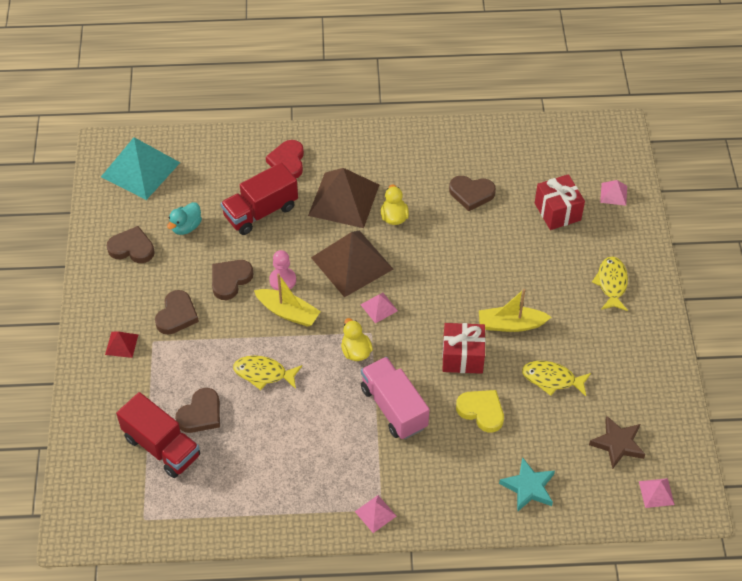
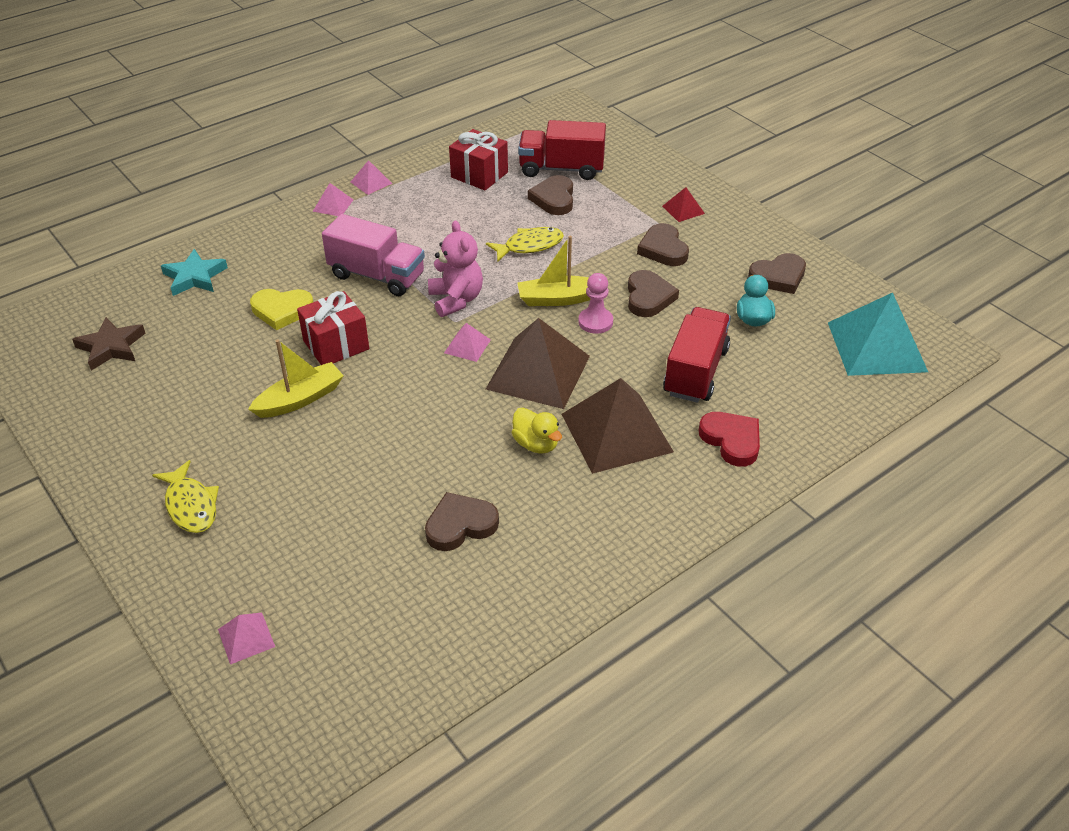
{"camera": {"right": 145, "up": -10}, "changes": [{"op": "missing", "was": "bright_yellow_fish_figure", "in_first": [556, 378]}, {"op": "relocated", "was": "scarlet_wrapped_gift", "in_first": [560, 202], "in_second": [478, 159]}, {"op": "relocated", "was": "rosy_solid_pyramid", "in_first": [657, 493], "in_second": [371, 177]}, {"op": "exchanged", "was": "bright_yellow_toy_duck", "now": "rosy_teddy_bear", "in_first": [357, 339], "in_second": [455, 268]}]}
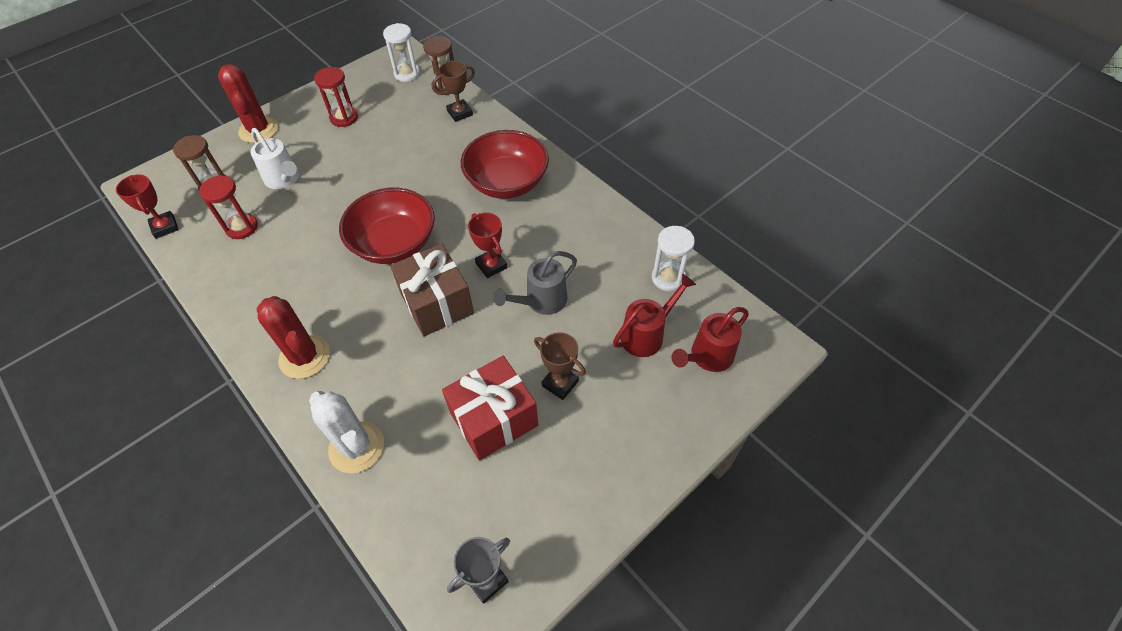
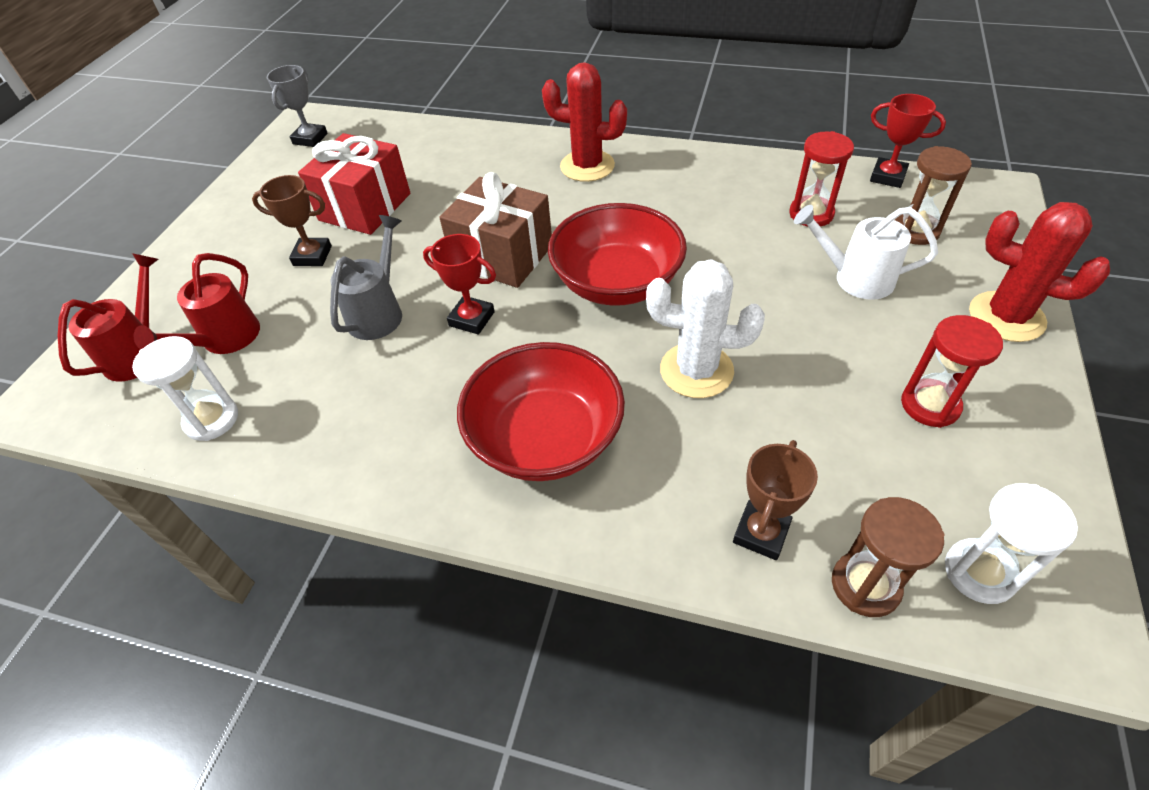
{"camera": {"right": 150, "up": -5}, "changes": [{"op": "relocated", "was": "snow-white_prickly_plant", "in_first": [346, 432], "in_second": [705, 328]}]}
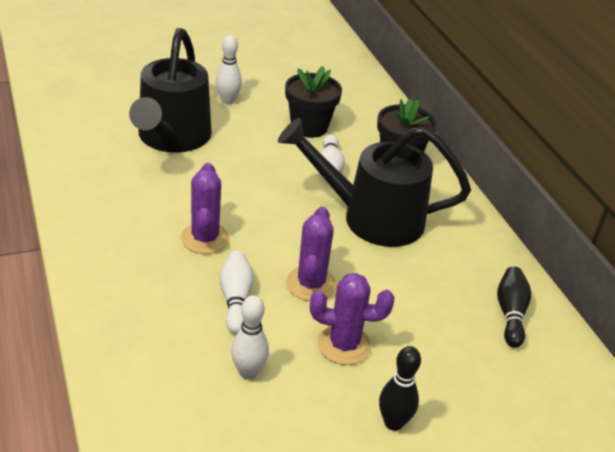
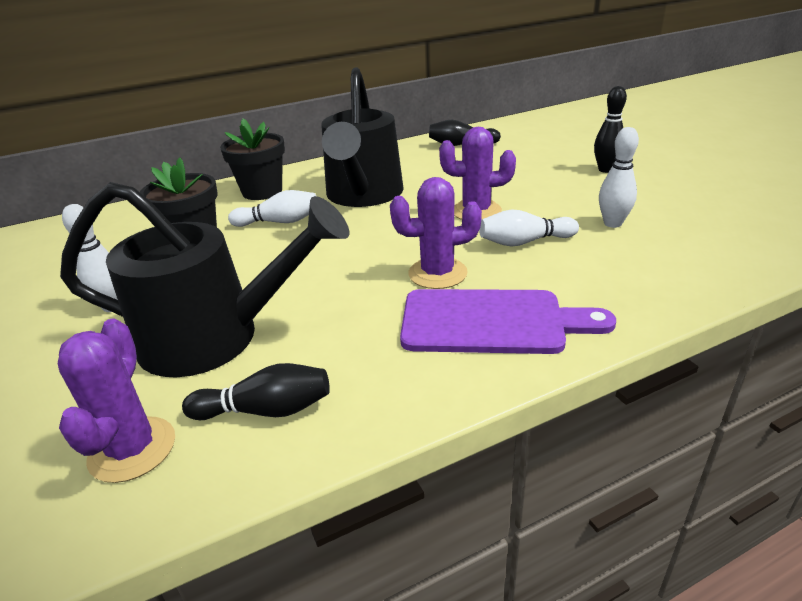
{"camera": {"right": -90, "up": -5}, "changes": [{"op": "appeared", "now": "black_tenpin", "in_second": [256, 391]}, {"op": "appeared", "now": "violet_cutting_board", "in_second": [508, 321]}, {"op": "relocated", "was": "violet_prickly_plant", "in_first": [352, 319], "in_second": [116, 400]}]}
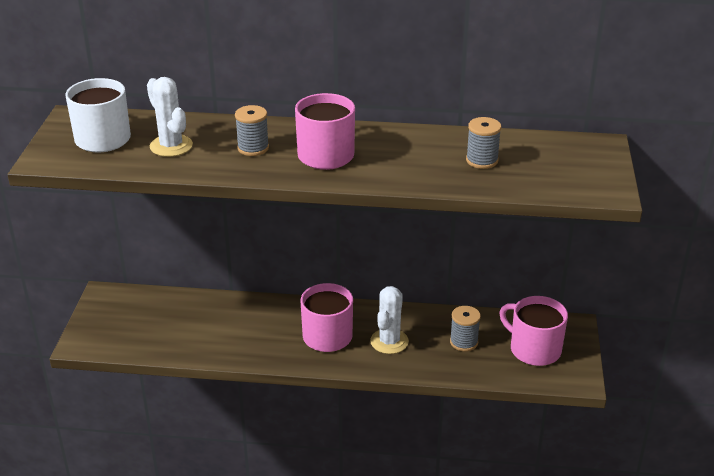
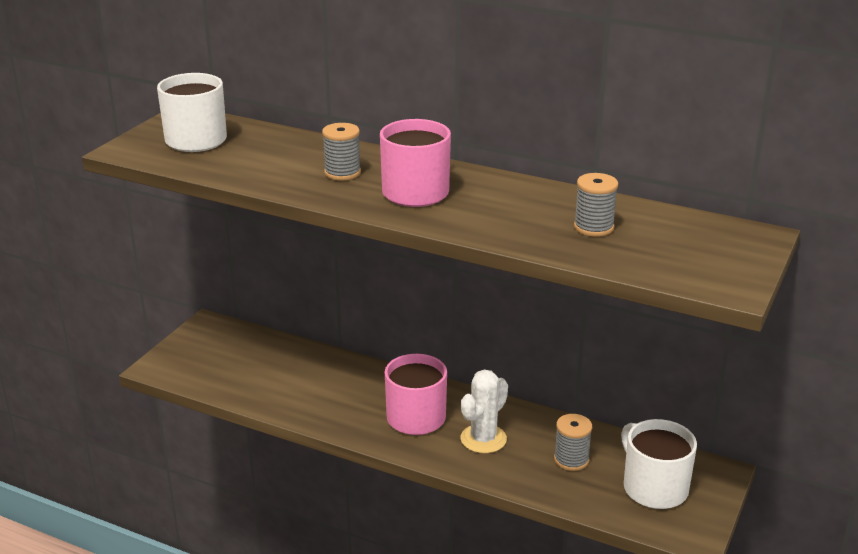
{"camera": {"right": 20, "up": -5}, "changes": [{"op": "missing", "was": "snow-white_prickly_plant", "in_first": [170, 117]}, {"op": "colour", "was": "rosy_mug", "now": "snow-white_mug", "in_first": [534, 331], "in_second": [659, 464]}]}
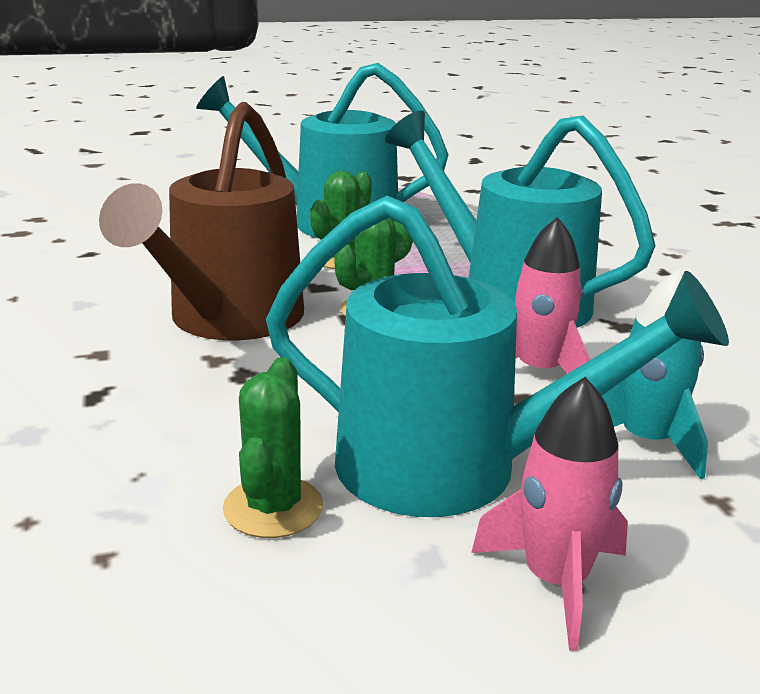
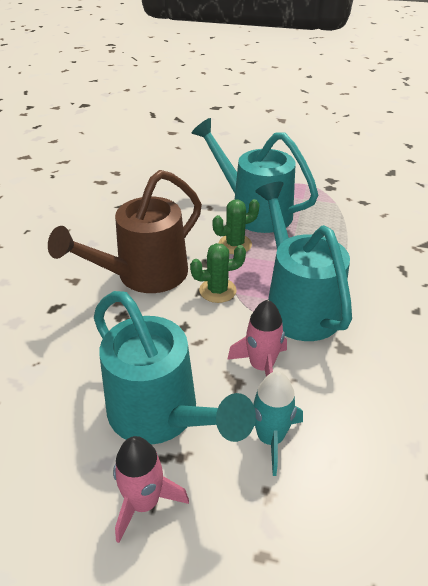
{"camera": {"right": 30, "up": 15}, "changes": [{"op": "missing", "was": "emerald_prickly_plant", "in_first": [273, 447]}]}
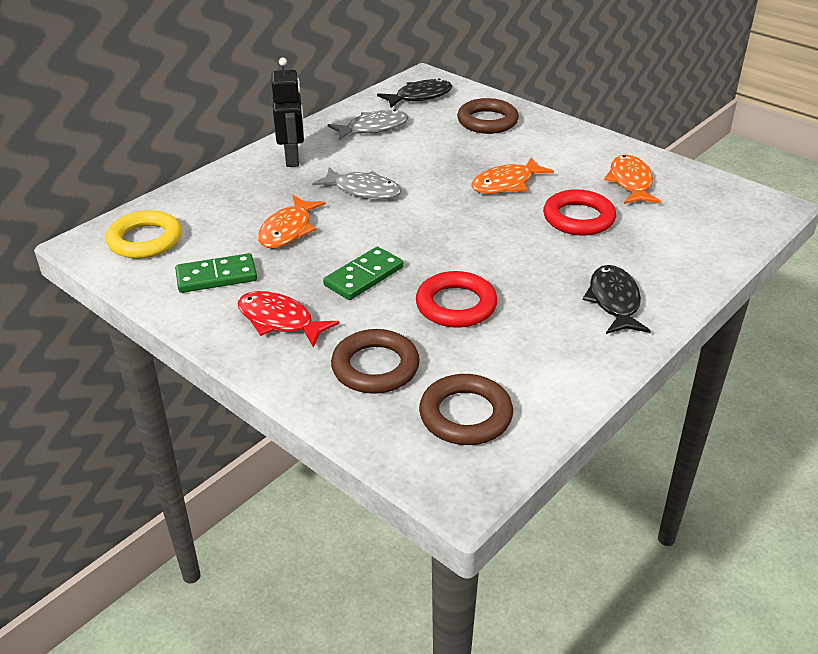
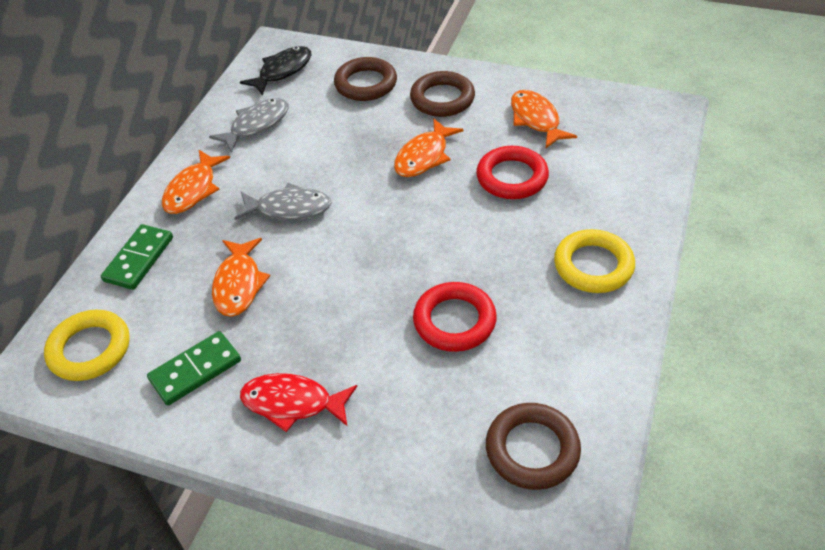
{"camera": {"right": -20, "up": 10}, "changes": [{"op": "relocated", "was": "emerald_domino_piece", "in_first": [363, 273], "in_second": [137, 257]}, {"op": "relocated", "was": "dark_brown_ring", "in_first": [375, 361], "in_second": [442, 94]}, {"op": "exchanged", "was": "black_robot", "now": "orange_fish_figure", "in_first": [287, 112], "in_second": [196, 182]}, {"op": "exchanged", "was": "black_fish_figure", "now": "bright_yellow_ring", "in_first": [616, 299], "in_second": [594, 261]}]}
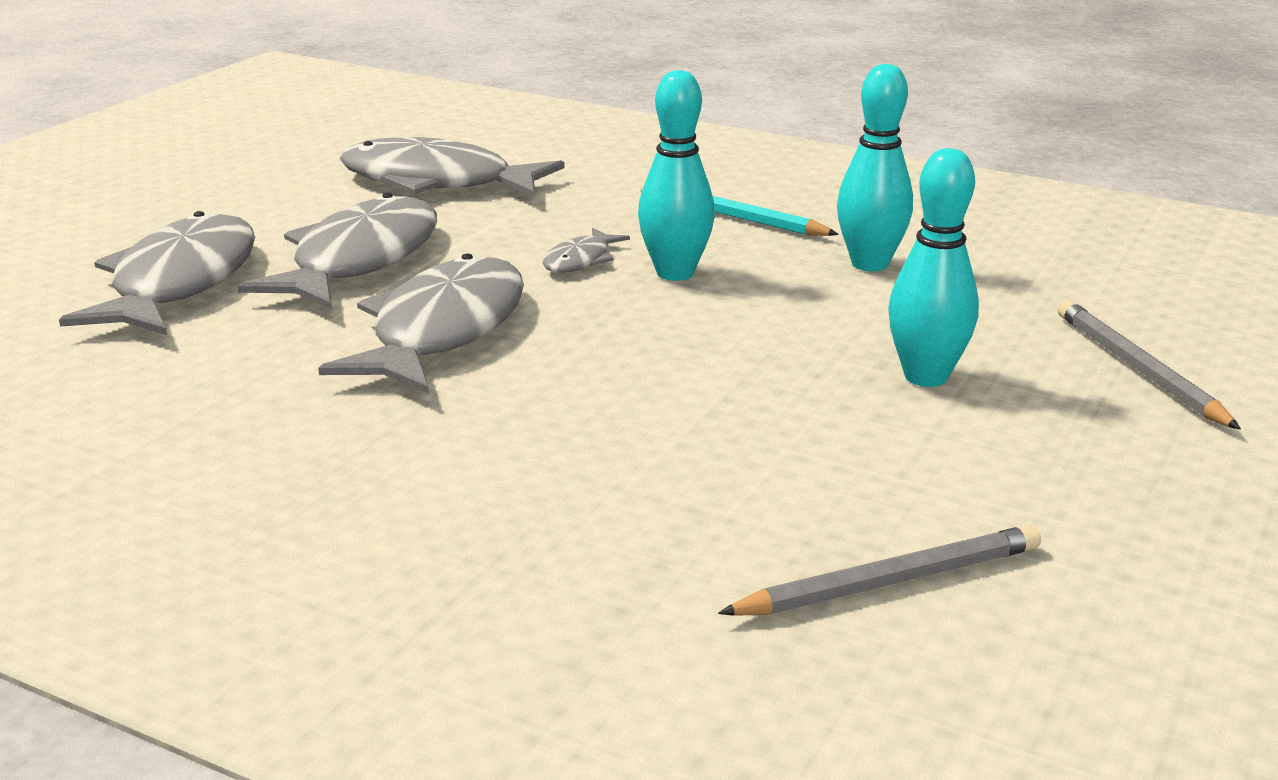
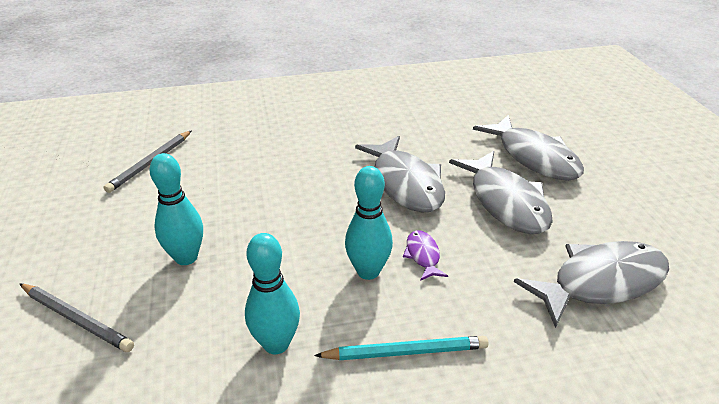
{"camera": {"right": 140, "up": 10}, "changes": [{"op": "colour", "was": "gray_fish_figure", "now": "violet_fish_figure", "in_first": [586, 250], "in_second": [425, 255]}]}
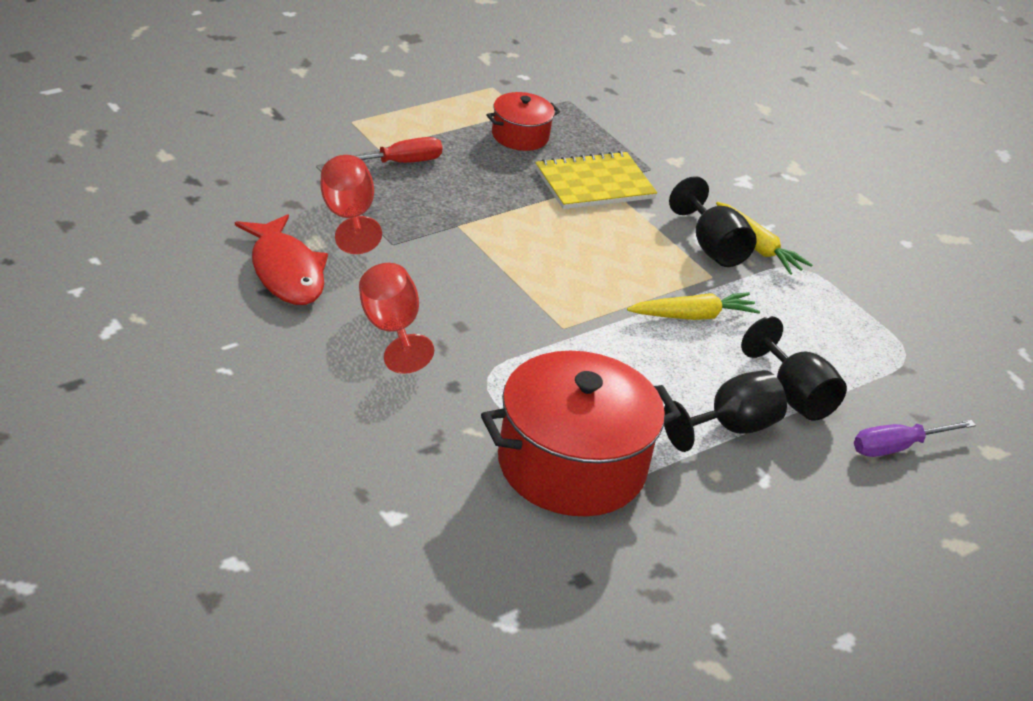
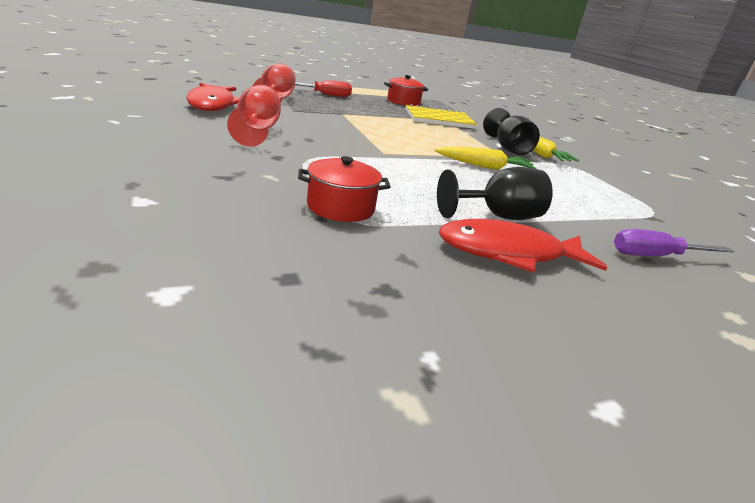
{"camera": {"right": 15, "up": -10}, "changes": [{"op": "missing", "was": "black_chalice", "in_first": [794, 368]}, {"op": "appeared", "now": "scarlet_fish_figure", "in_second": [523, 246]}, {"op": "size", "was": "scarlet_cooking_pot", "in_first": [581, 433], "in_second": [344, 189], "ratio": 0.49}]}
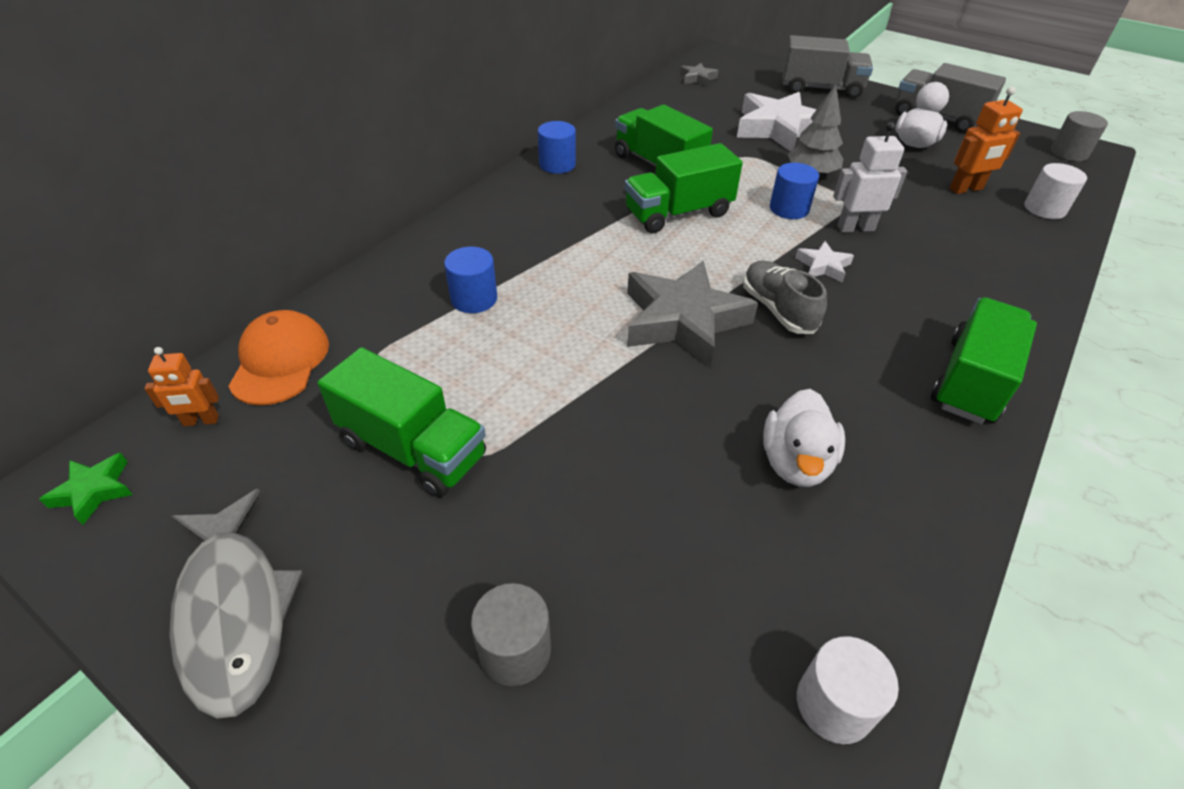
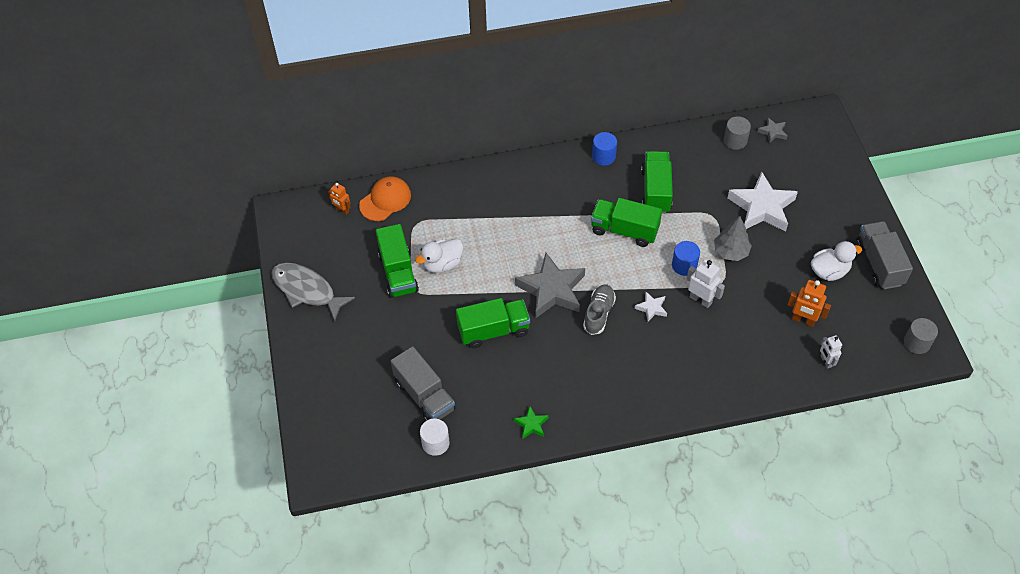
{"camera": {"right": 45, "up": 10}, "changes": [{"op": "missing", "was": "blue_cylinder", "in_first": [470, 280]}, {"op": "relocated", "was": "emerald_star_shape", "in_first": [86, 489], "in_second": [531, 422]}, {"op": "relocated", "was": "gray_cylinder", "in_first": [511, 634], "in_second": [737, 133]}, {"op": "relocated", "was": "snow-white_toy_duck", "in_first": [804, 438], "in_second": [439, 256]}, {"op": "relocated", "was": "gray_toy_truck", "in_first": [827, 67], "in_second": [423, 383]}, {"op": "relocated", "was": "emerald_toy_truck", "in_first": [984, 360], "in_second": [493, 323]}, {"op": "exchanged", "was": "snow-white_cylinder", "now": "snow-white_robot", "in_first": [1056, 191], "in_second": [831, 351]}, {"op": "spun", "was": "gray_fish_figure", "in_first": [236, 604], "in_second": [313, 292], "clockwise": 105}]}
